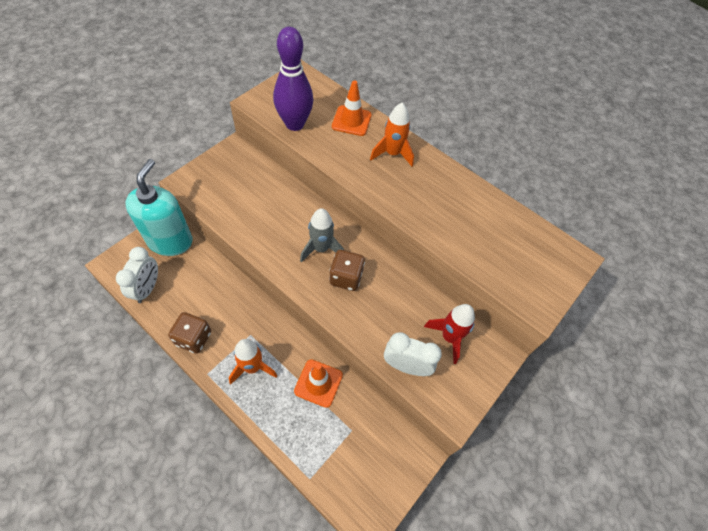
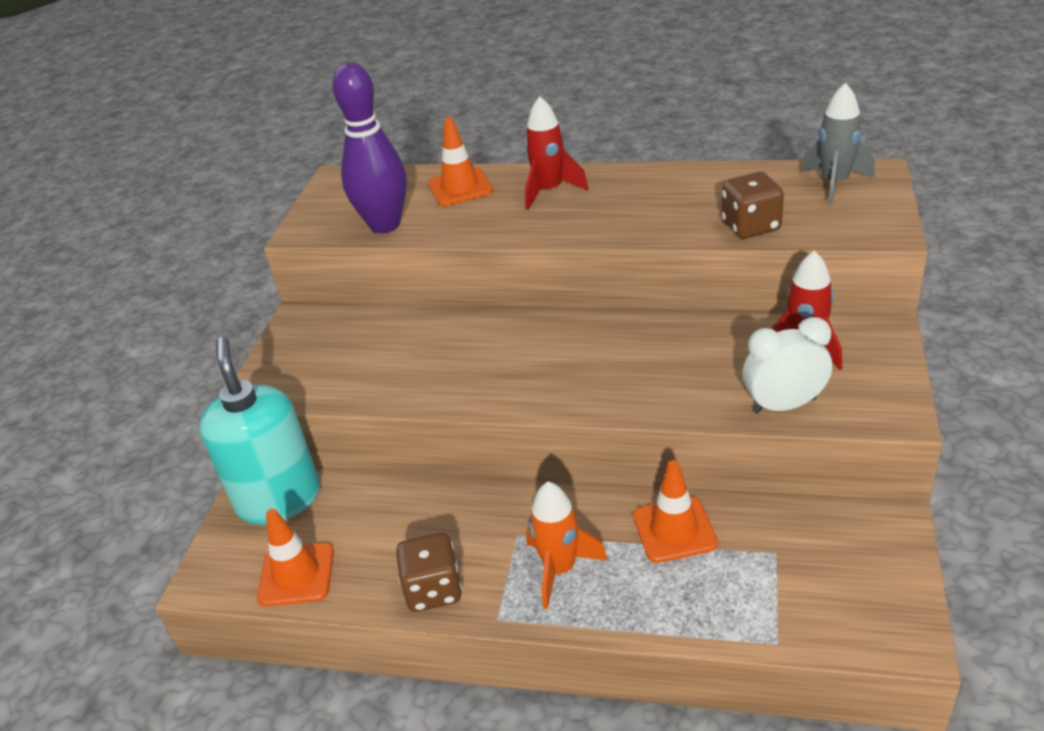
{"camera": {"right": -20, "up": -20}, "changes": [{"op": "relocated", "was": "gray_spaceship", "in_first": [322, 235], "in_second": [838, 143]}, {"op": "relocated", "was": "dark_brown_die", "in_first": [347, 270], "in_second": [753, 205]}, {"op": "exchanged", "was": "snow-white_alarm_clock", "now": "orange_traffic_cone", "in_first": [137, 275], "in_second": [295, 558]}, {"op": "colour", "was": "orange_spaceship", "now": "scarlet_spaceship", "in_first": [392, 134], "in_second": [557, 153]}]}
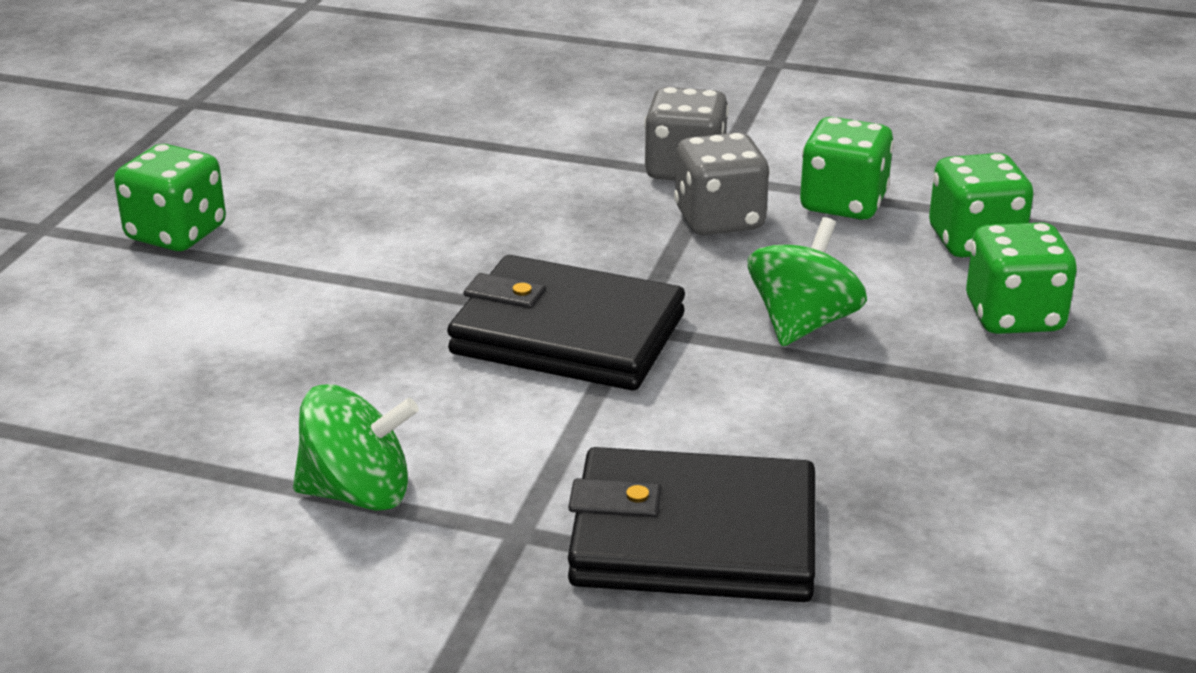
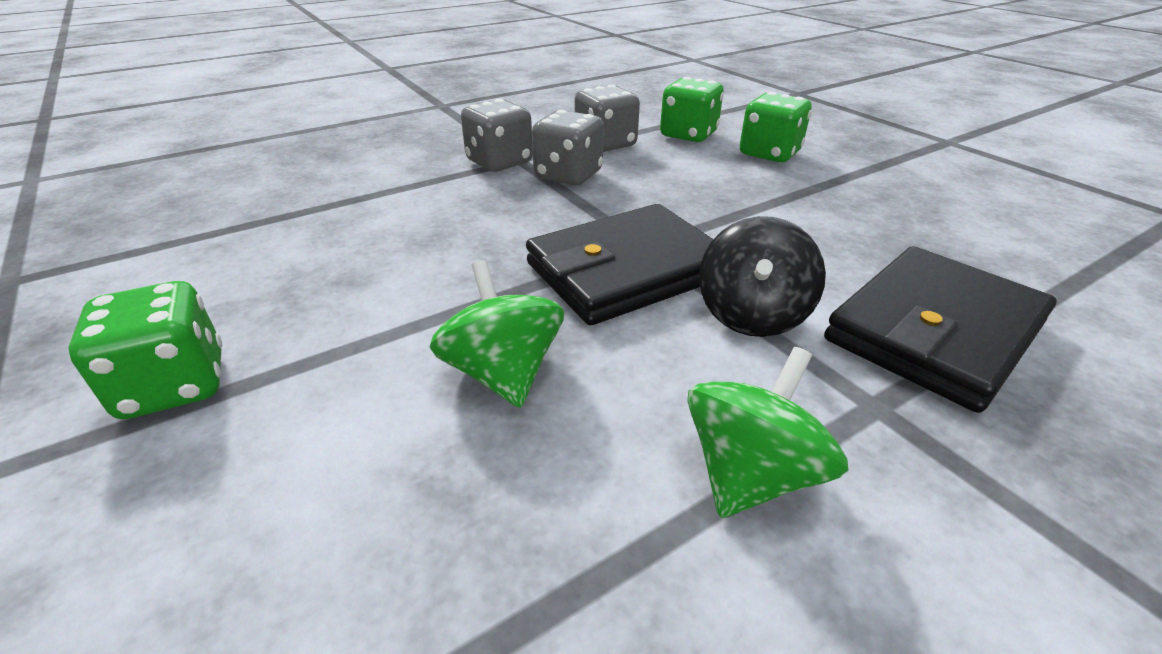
{"camera": {"right": -50, "up": 5}, "changes": [{"op": "appeared", "now": "black_spinning_top", "in_second": [762, 276]}, {"op": "relocated", "was": "emerald_spinning_top", "in_first": [807, 281], "in_second": [497, 334]}, {"op": "colour", "was": "emerald_die", "now": "gray_die", "in_first": [847, 168], "in_second": [607, 118]}]}
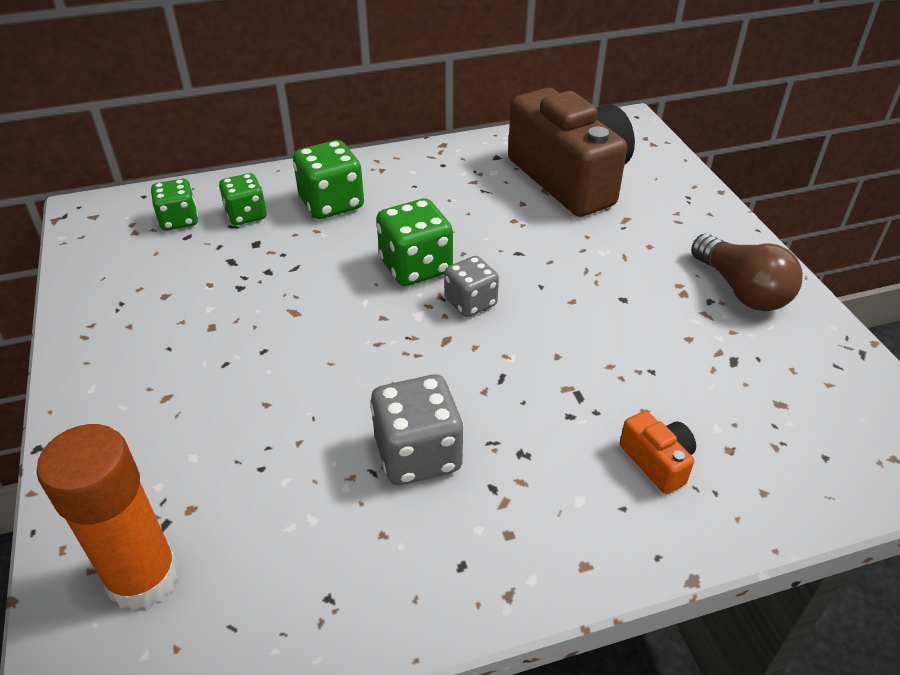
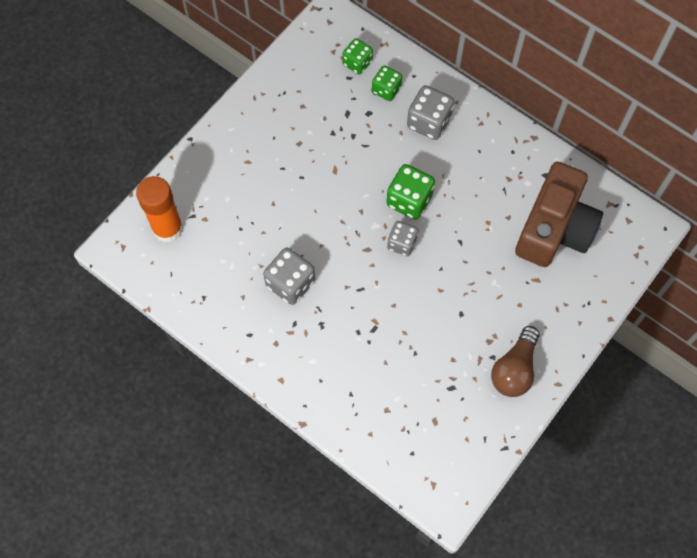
{"camera": {"right": 55, "up": 25}, "changes": [{"op": "missing", "was": "orange_compact_camera", "in_first": [658, 452]}, {"op": "colour", "was": "emerald_die", "now": "gray_die", "in_first": [328, 179], "in_second": [430, 112]}]}
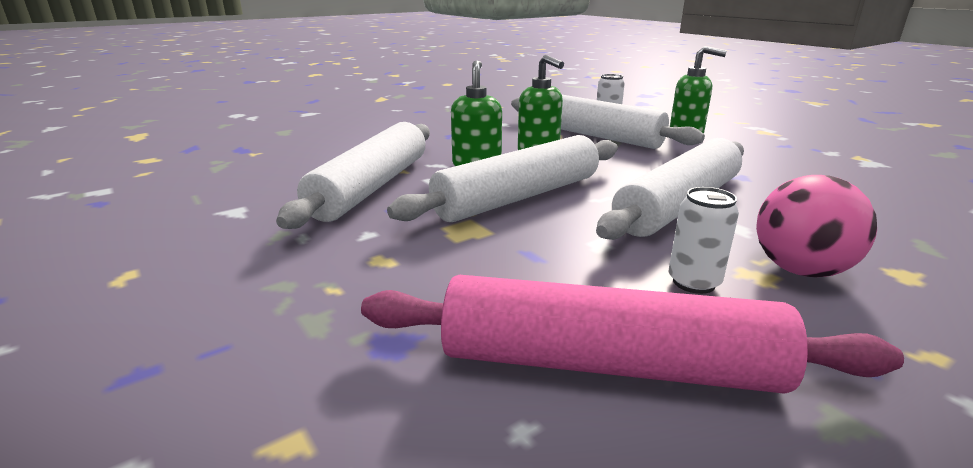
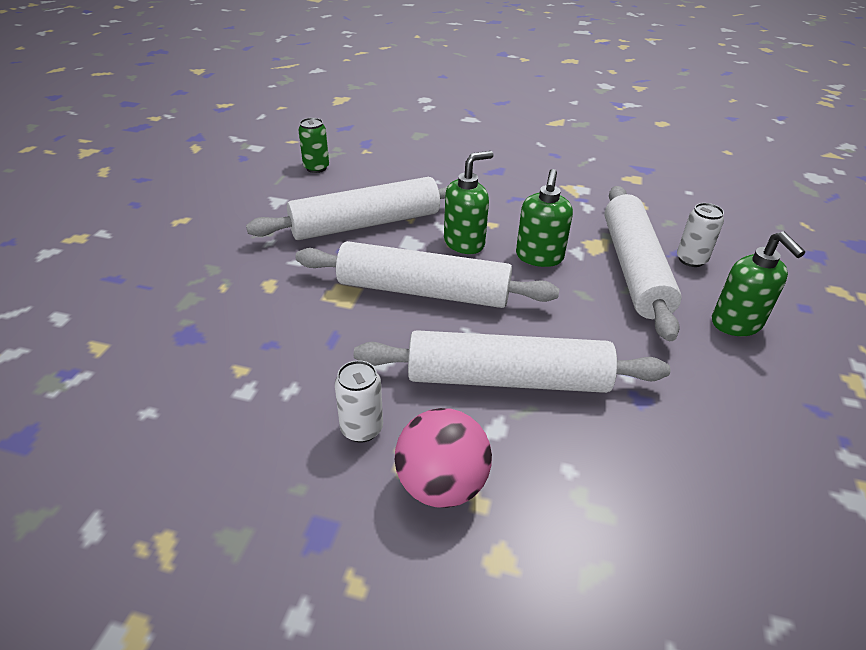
{"camera": {"right": 50, "up": 15}, "changes": [{"op": "missing", "was": "rosy_dough_roller", "in_first": [632, 334]}, {"op": "appeared", "now": "emerald_can", "in_second": [313, 145]}]}
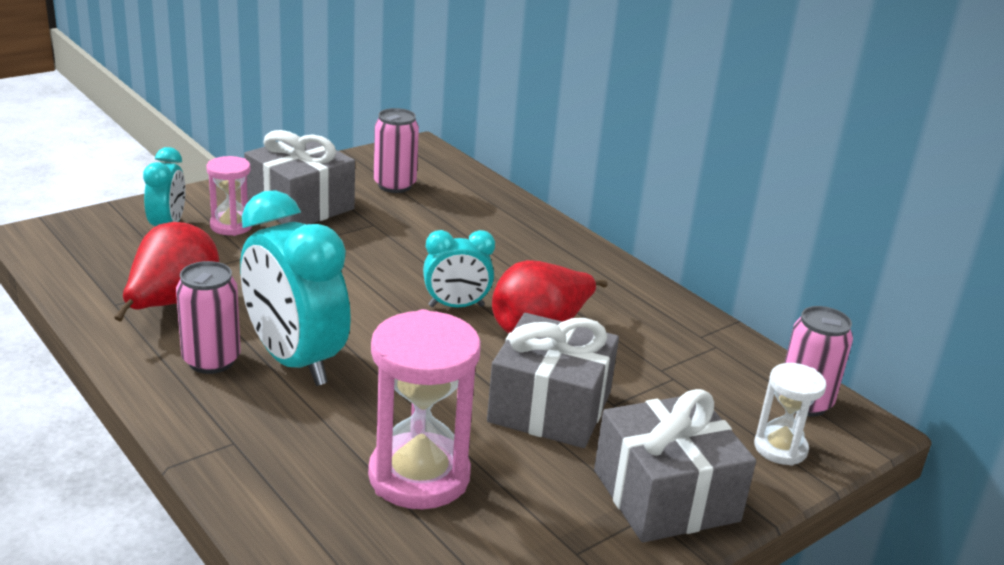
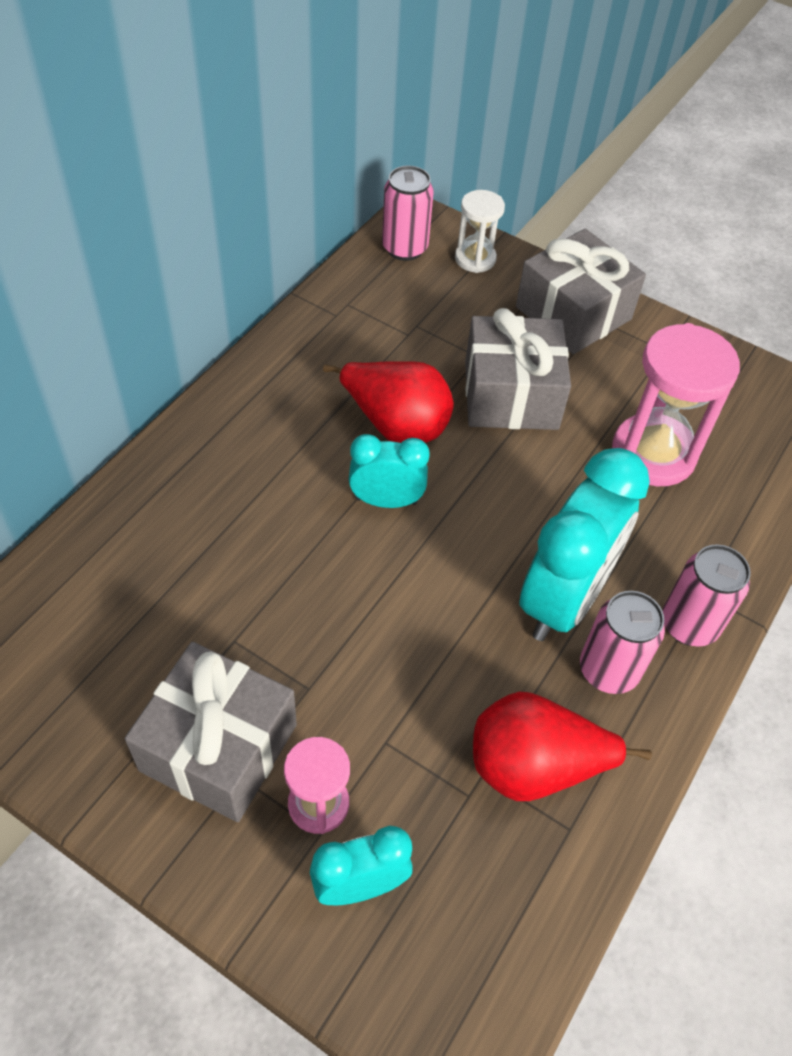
{"camera": {"right": -110, "up": 25}, "changes": [{"op": "relocated", "was": "rosy_can", "in_first": [396, 150], "in_second": [706, 595]}, {"op": "spun", "was": "teal_alarm_clock", "in_first": [459, 268], "in_second": [389, 471], "clockwise": -60}]}
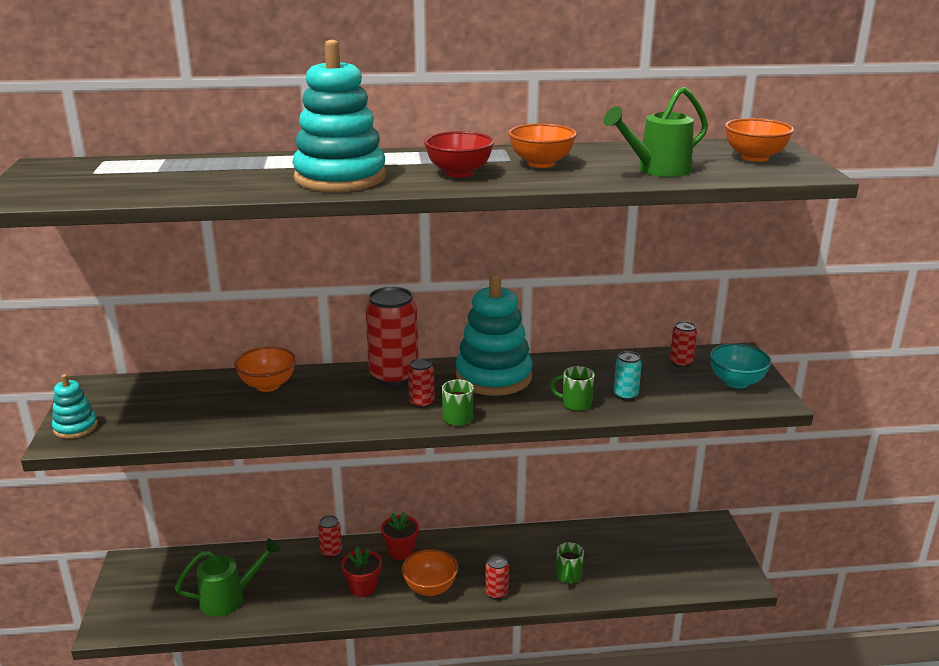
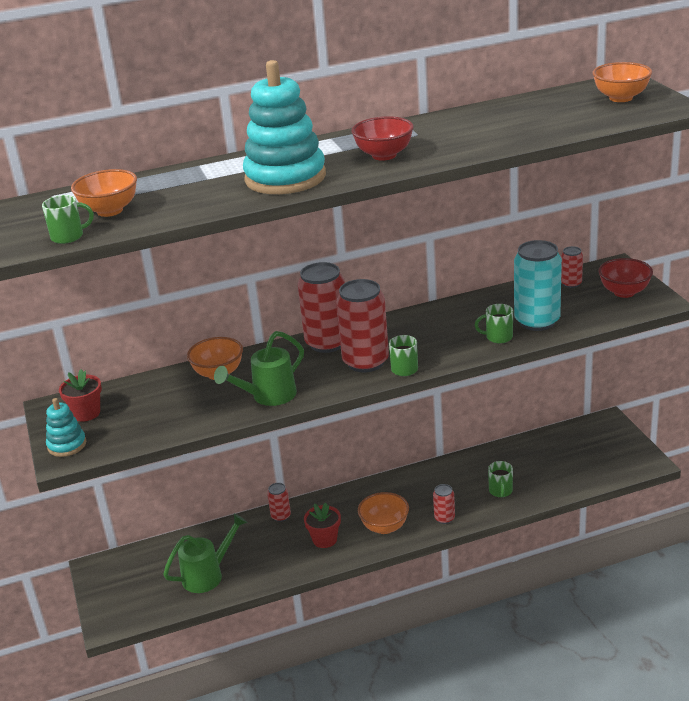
{"camera": {"right": -10, "up": 5}, "changes": [{"op": "missing", "was": "teal_ring_stacker", "in_first": [494, 335]}, {"op": "appeared", "now": "emerald_mug", "in_second": [68, 219]}, {"op": "relocated", "was": "scarlet_plant_pot", "in_first": [400, 536], "in_second": [80, 395]}, {"op": "relocated", "was": "orange_bowl", "in_first": [542, 145], "in_second": [104, 193]}, {"op": "relocated", "was": "emerald_watering_pot", "in_first": [655, 132], "in_second": [259, 368]}, {"op": "colour", "was": "teal_bowl", "now": "scarlet_bowl", "in_first": [740, 366], "in_second": [625, 278]}, {"op": "size", "was": "scarlet_can", "in_first": [421, 383], "in_second": [362, 326], "ratio": 2.06}, {"op": "size", "was": "teal_can", "in_first": [628, 375], "in_second": [538, 285], "ratio": 2.06}]}
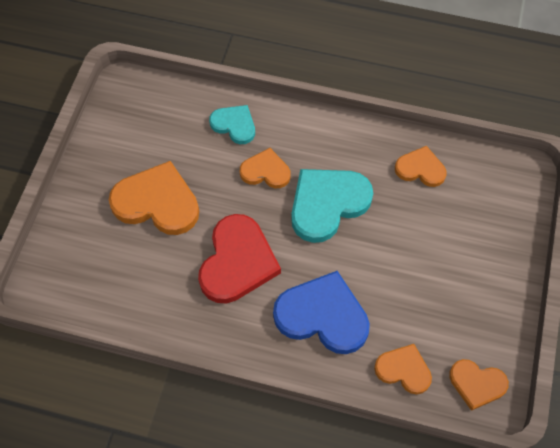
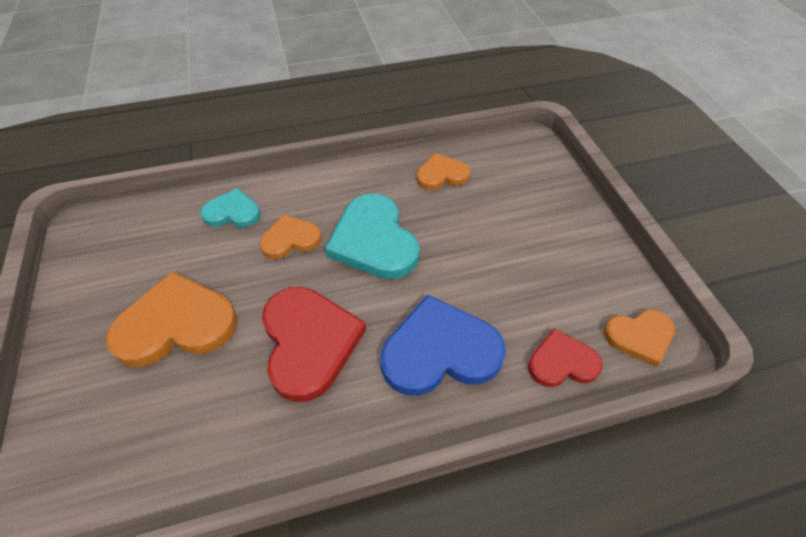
{"camera": {"right": -30, "up": -10}, "changes": [{"op": "colour", "was": "orange_heart_shape", "now": "scarlet_heart_shape", "in_first": [403, 369], "in_second": [565, 357]}, {"op": "spun", "was": "teal_heart_shape", "in_first": [332, 206], "in_second": [372, 236], "clockwise": -45}]}
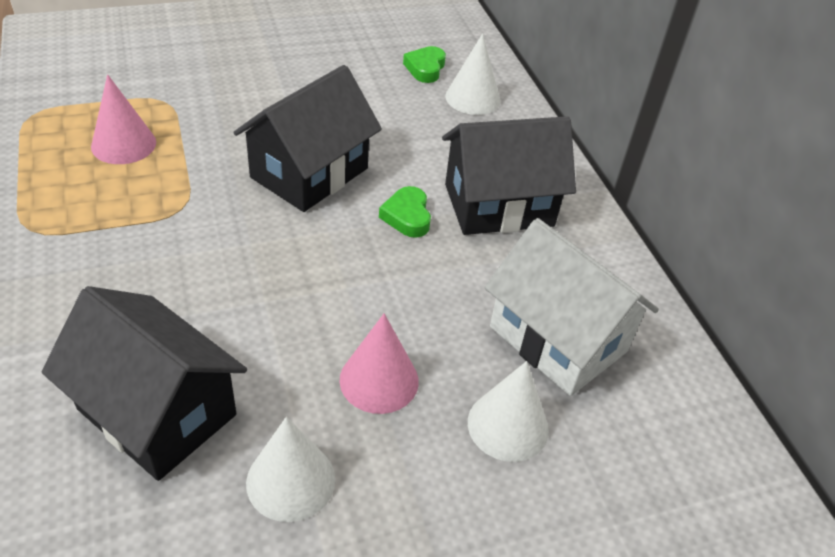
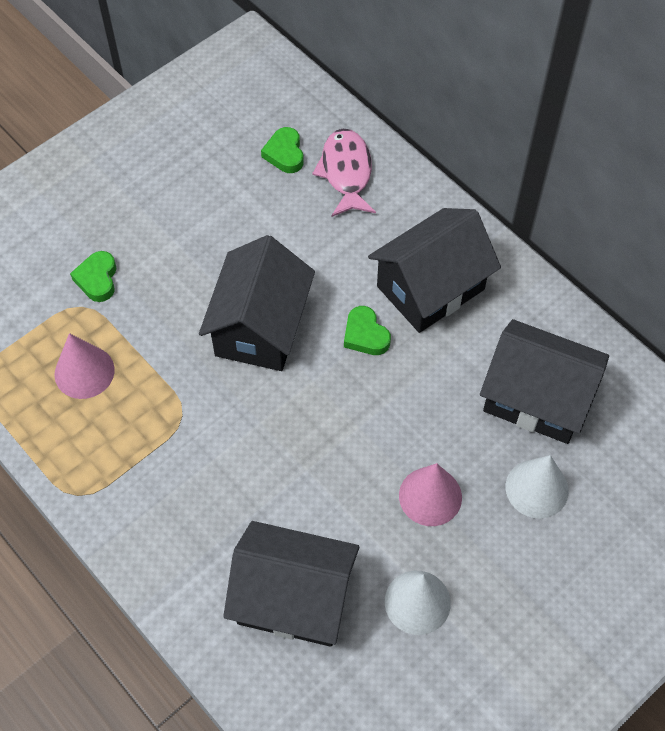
{"camera": {"right": -20, "up": 15}, "changes": [{"op": "appeared", "now": "emerald_heart_shape", "in_second": [93, 276]}, {"op": "exchanged", "was": "snow-white_cone_shape", "now": "rosy_fish_figure", "in_first": [472, 74], "in_second": [344, 173]}, {"op": "colour", "was": "snow-white_cottage", "now": "black_cottage", "in_first": [571, 307], "in_second": [544, 381]}]}
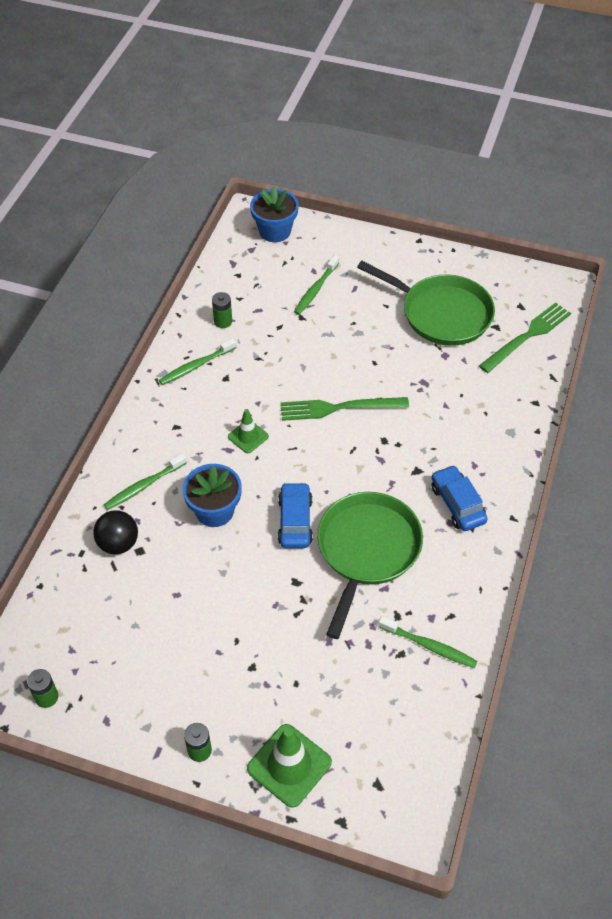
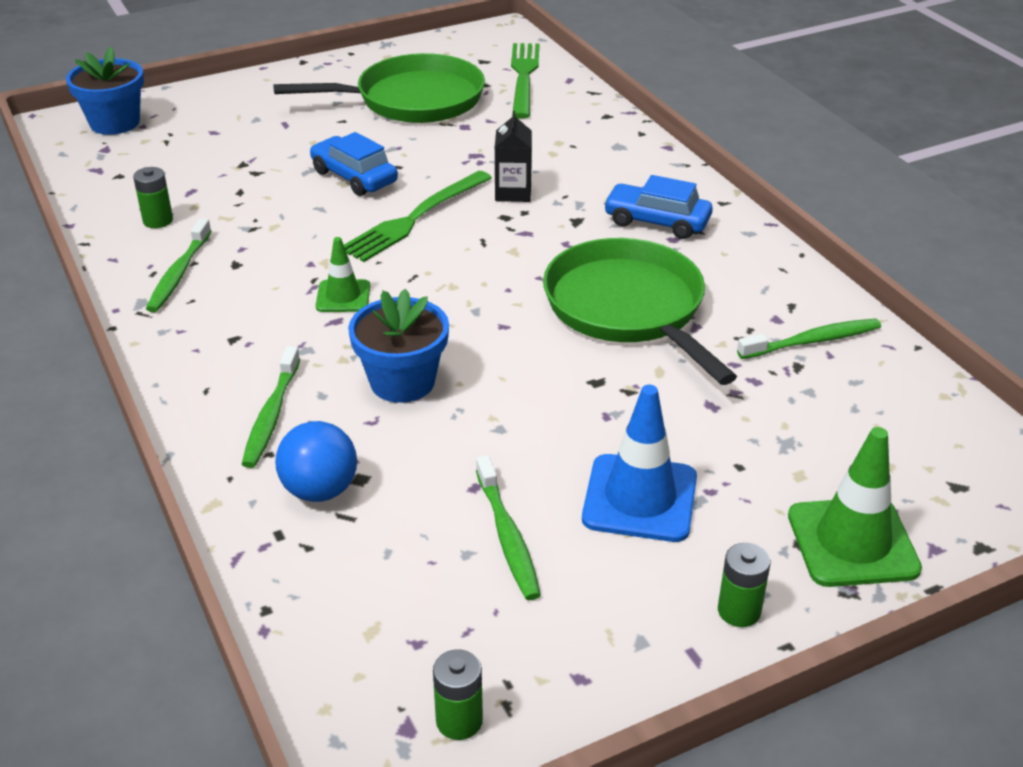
{"camera": {"right": -45, "up": -15}, "changes": [{"op": "appeared", "now": "black_juice_carton", "in_second": [513, 156]}, {"op": "appeared", "now": "blue_traffic_cone", "in_second": [639, 463]}, {"op": "relocated", "was": "blue_toy_car", "in_first": [295, 515], "in_second": [354, 164]}, {"op": "relocated", "was": "emerald_dental_brush", "in_first": [316, 285], "in_second": [508, 527]}, {"op": "colour", "was": "black_sphere", "now": "blue_sphere", "in_first": [115, 532], "in_second": [316, 461]}]}
